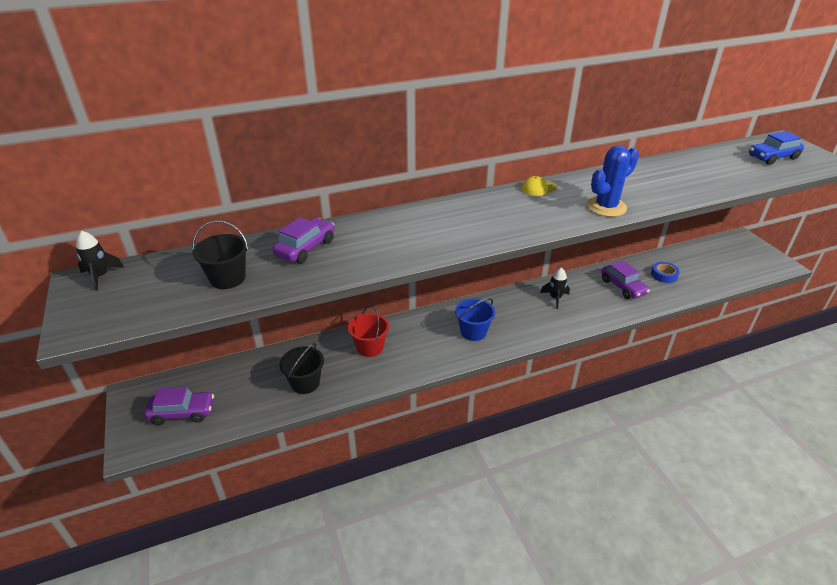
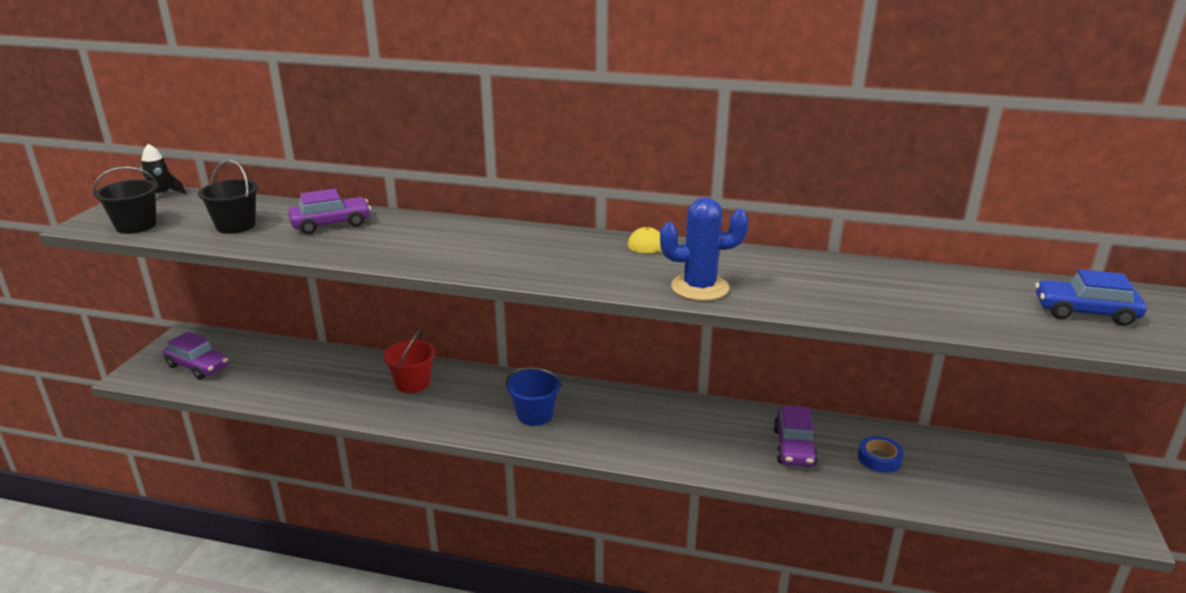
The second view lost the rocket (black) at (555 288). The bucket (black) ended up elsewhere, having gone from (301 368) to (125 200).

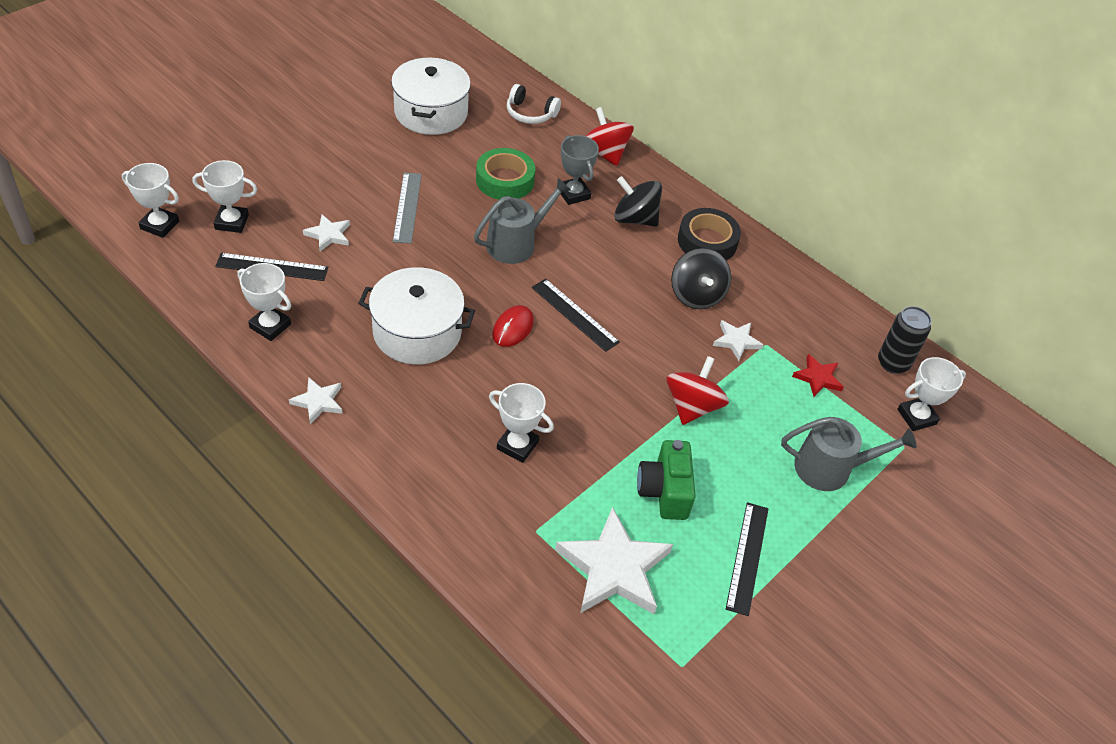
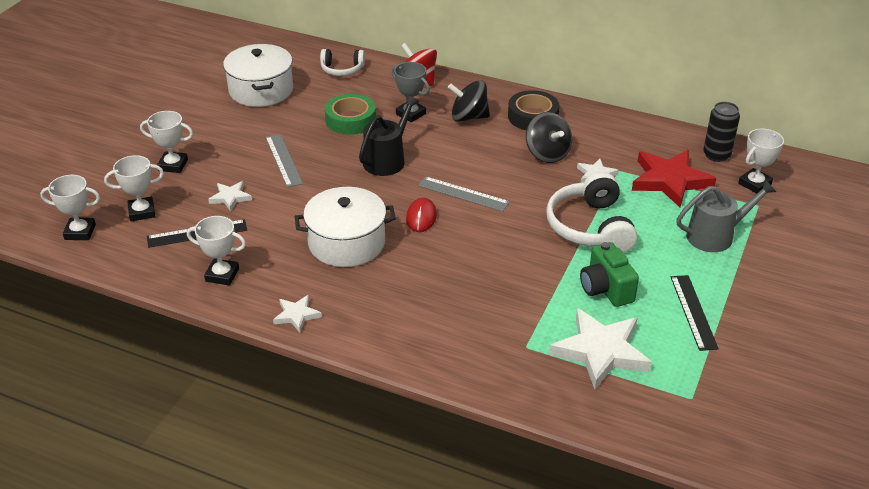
What was the watering can (grey) at (522 221) turned into the watering can (black) at (389 135). What was the ruler (black) at (576 315) turned into the ruler (grey) at (464 194). The size of the star (red) at (818 375) changed by a factor of 2.00. Where the spinning top (red) stood at (697 390), the headphones (white) came to stand at (591 212). The trophy (white) ended up elsewhere, having gone from (521 423) to (166 142).

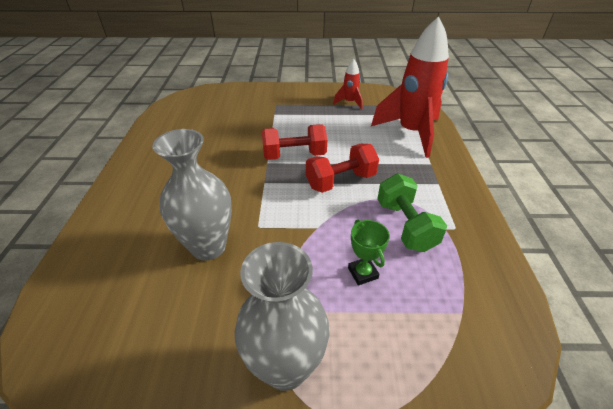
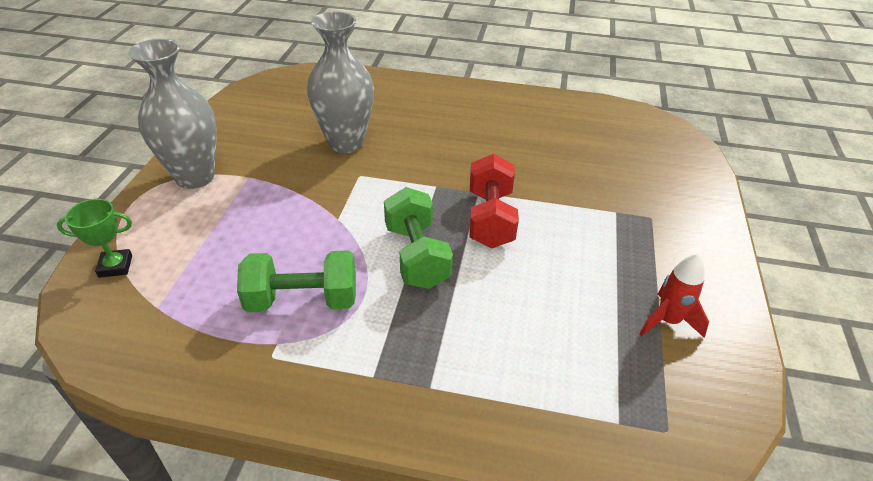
The second view lost the rocket (red) at (410 87). What was the dumbbell (red) at (342 168) turned into the dumbbell (green) at (418 238). The trophy (green) ended up elsewhere, having gone from (369 252) to (94 238).

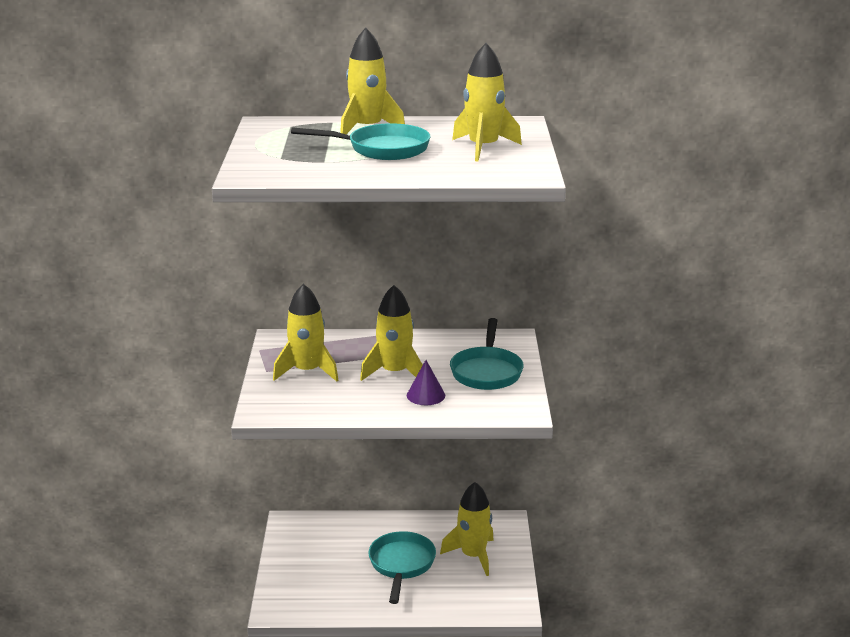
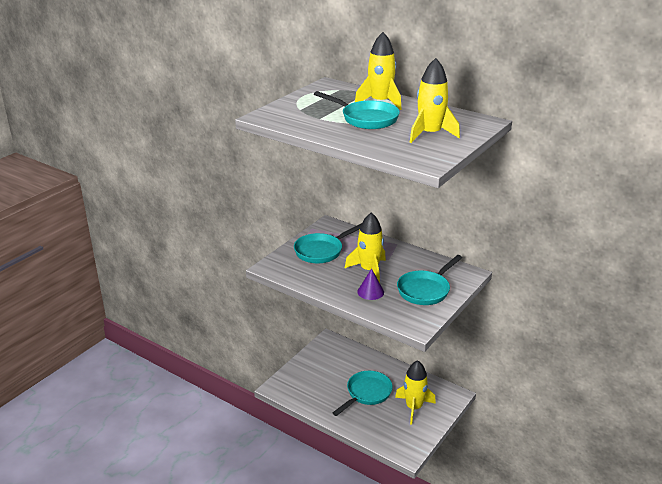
Where the rocket (yellow) stood at (305 333), the pan (turquoise) came to stand at (328 243).

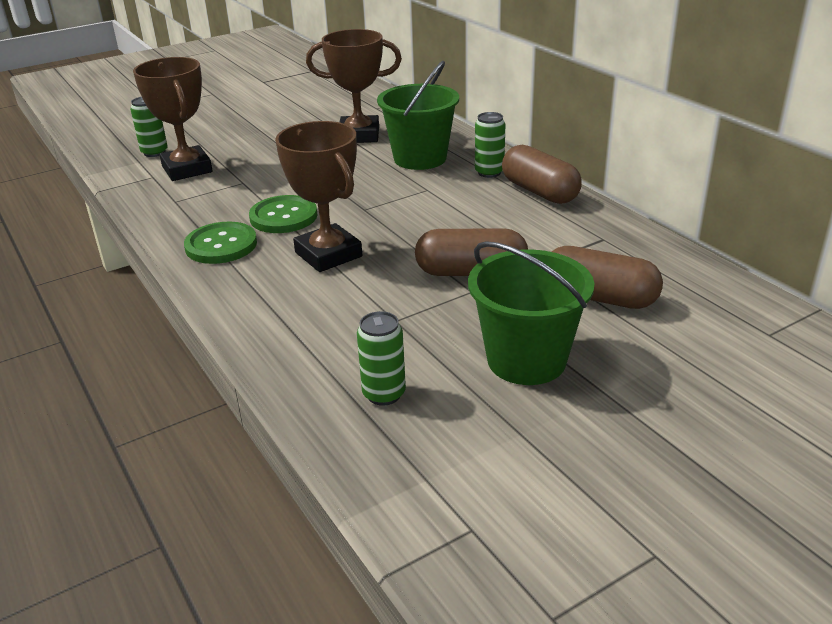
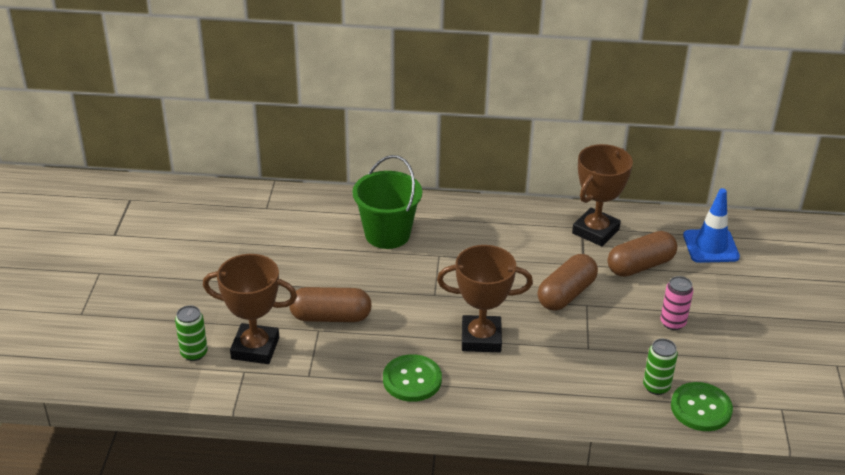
The trophy (brown) ended up elsewhere, having gone from (354 86) to (602 195). The second view lost the can (green) at (490 145). The capsule (brown) ended up elsewhere, having gone from (542 174) to (330 304). The button (green) ended up elsewhere, having gone from (283 214) to (702 406). Where the bucket (green) stood at (531 313), the can (pink) came to stand at (676 303). The second view gained the traffic cone (blue) at (711 225).

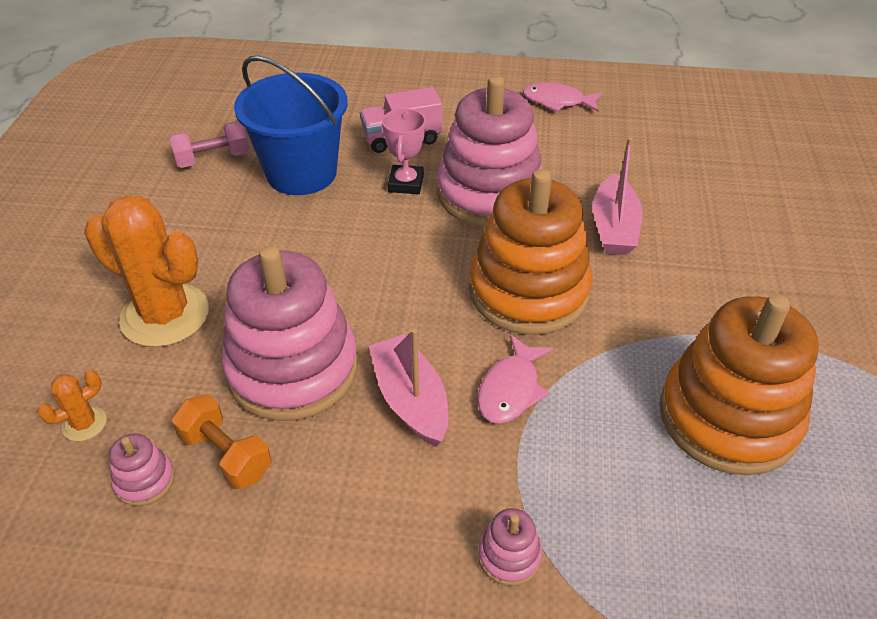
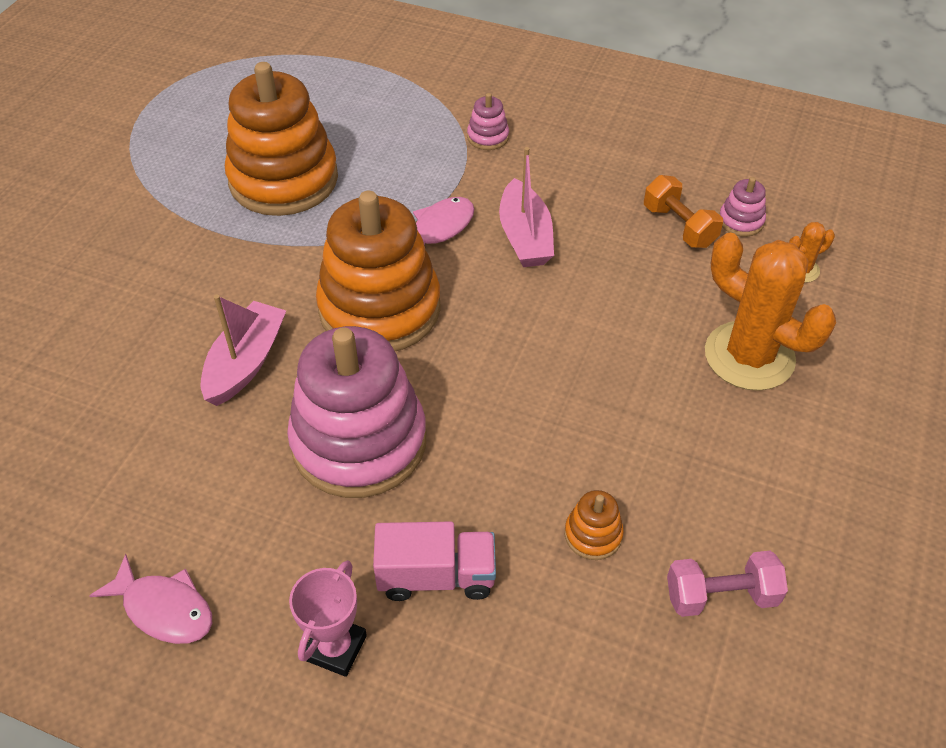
Where the bucket (blue) stood at (291 125), the stacking toy (orange) came to stand at (594 525). The trophy (pink) ended up elsewhere, having gone from (404 151) to (328 618). The second view lost the stacking toy (pink) at (290 333).

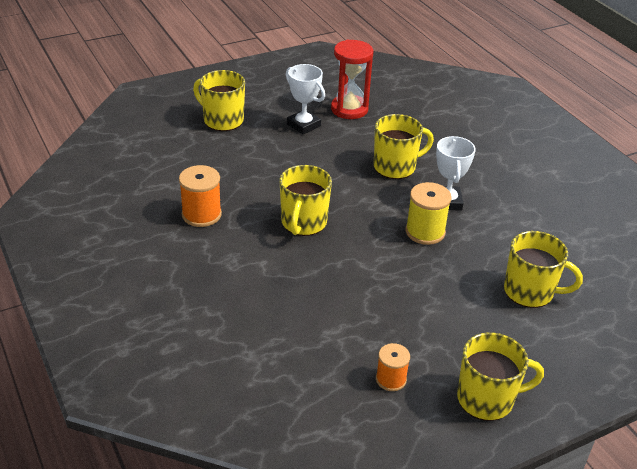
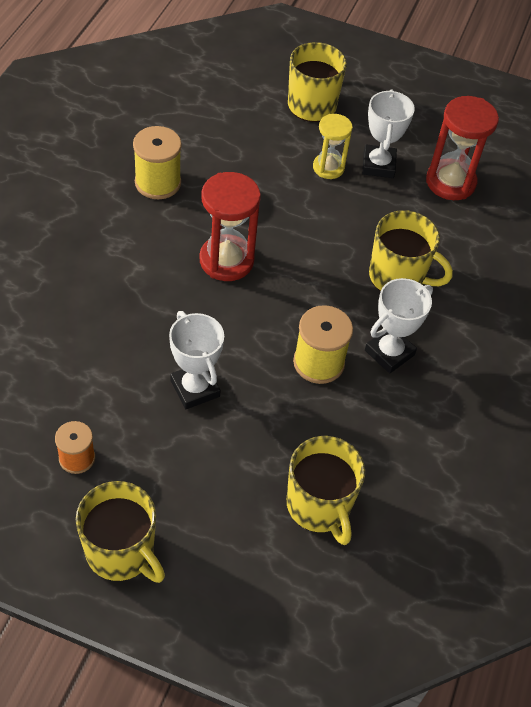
What was the spool (orange) at (200 196) turned into the spool (yellow) at (157 162). Where the mug (yellow) stood at (305 200), the hourglass (red) came to stand at (230 226). The second view gained the hourglass (yellow) at (333 146). The second view gained the trophy (white) at (196 360).

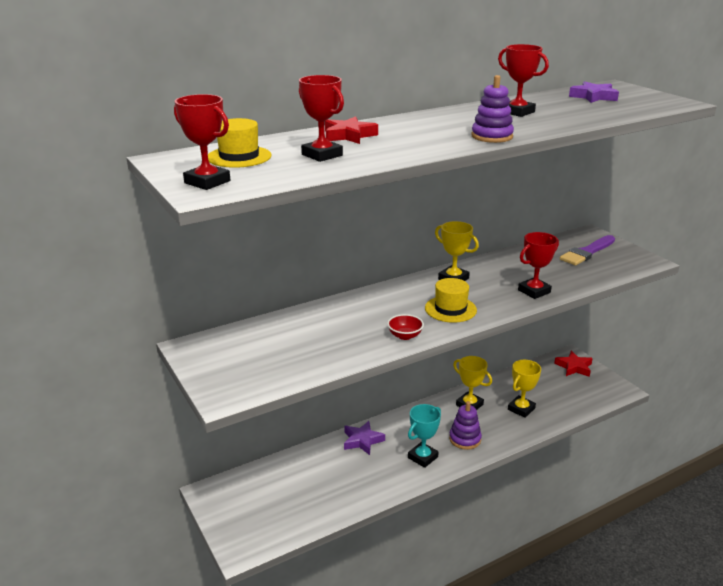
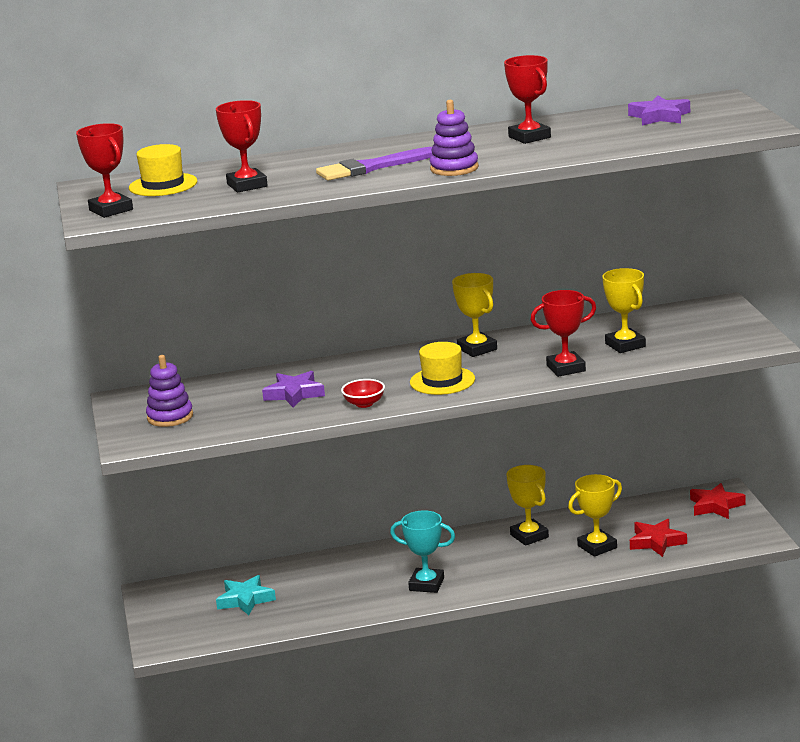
The star (red) ended up elsewhere, having gone from (351 130) to (658 538). The brush (purple) ended up elsewhere, having gone from (587 250) to (374 164). The stacking toy (purple) ended up elsewhere, having gone from (465 425) to (169 391). The trophy (turquoise) at (424 436) ended up facing another way, 45 degrees clockwise from before. The star (purple) ended up elsewhere, having gone from (364 438) to (293 389). The second view gained the trophy (yellow) at (624 310). The second view gained the star (turquoise) at (246 595).

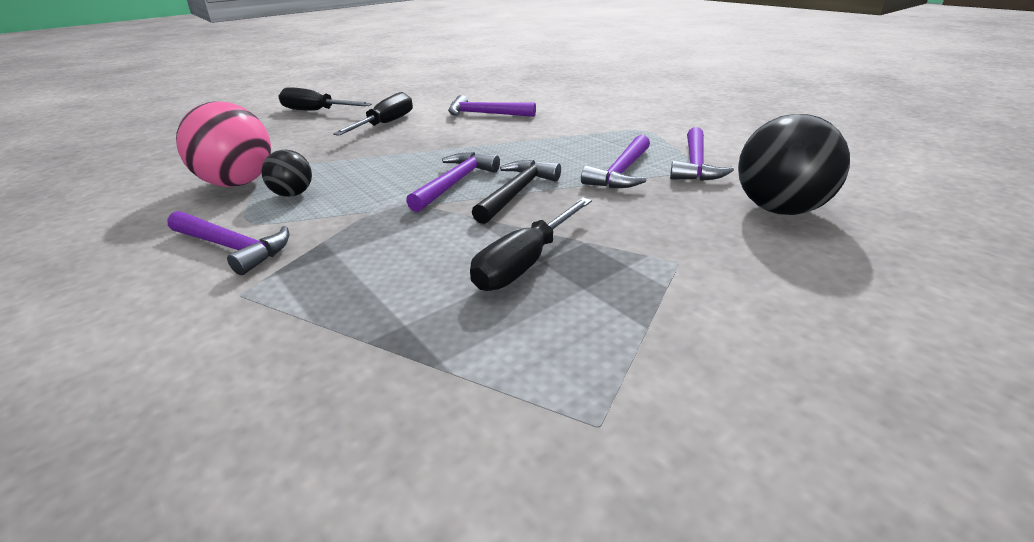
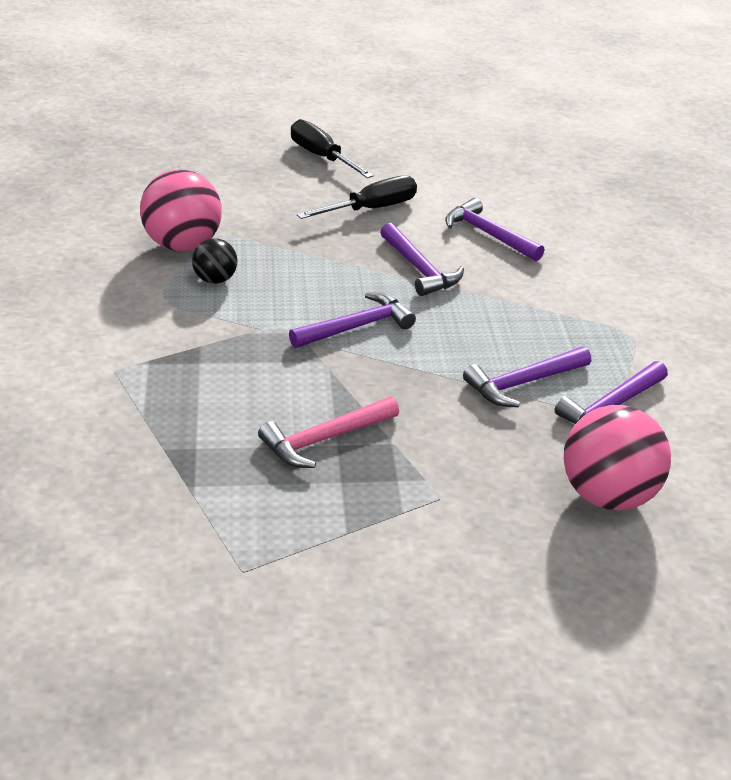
What was the ball (black) at (794 164) turned into the ball (pink) at (617 457). The second view lost the hammer (black) at (516 192). Where the screwdriver (black) stood at (531 244), the hammer (pink) came to stand at (328 432). The hammer (purple) ended up elsewhere, having gone from (228 243) to (422 259).

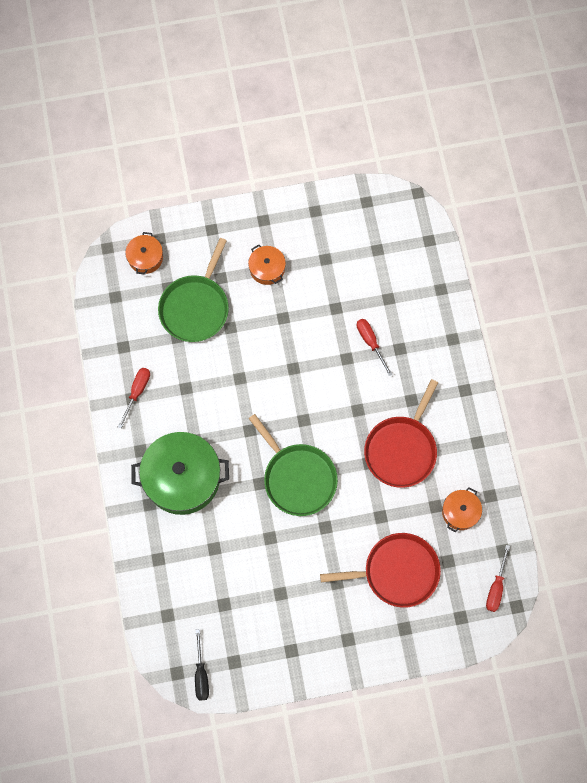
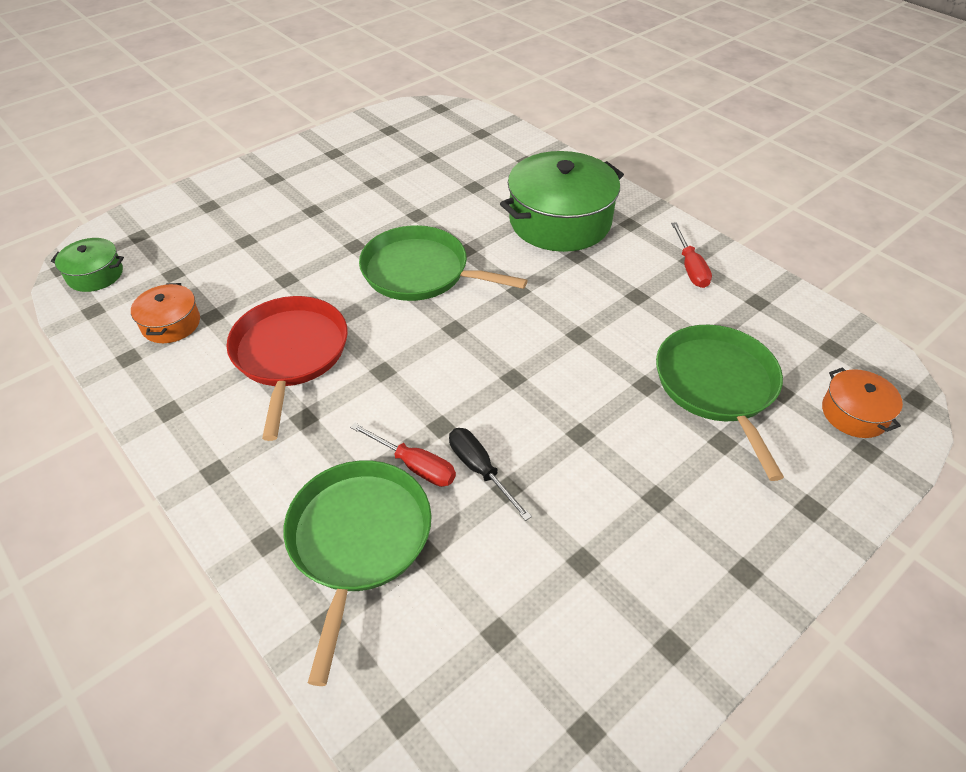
The second view lost the pot (orange) at (267 264). The second view lost the pan (red) at (380 570). Where the screwdriver (red) stood at (498 578), the pot (green) came to stand at (87 265). The screwdriver (black) ended up elsewhere, having gone from (202 665) to (490 474). The second view gained the pan (green) at (358 573).

